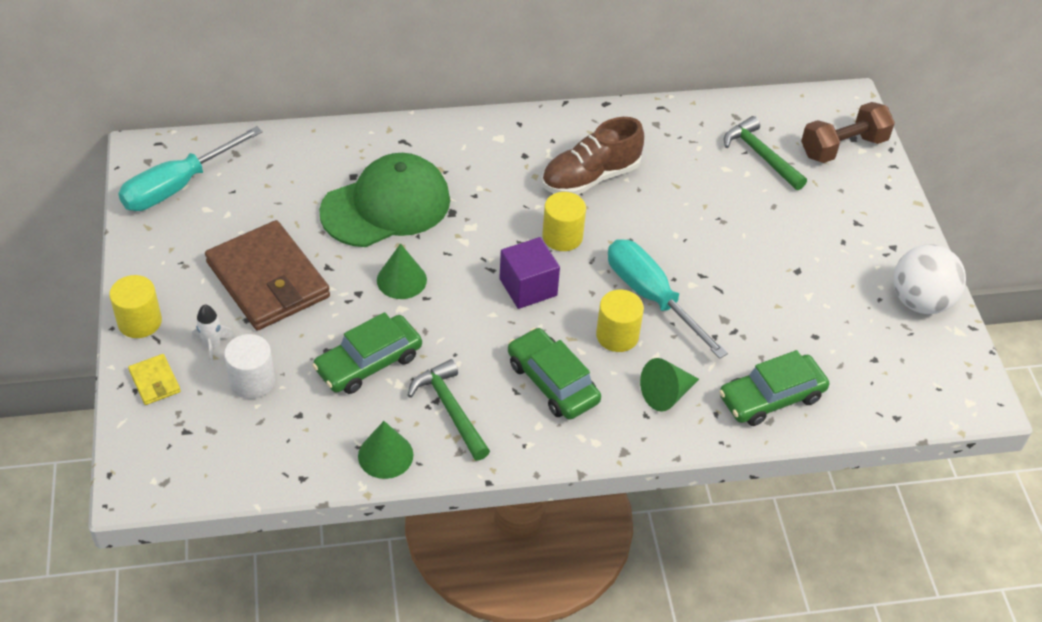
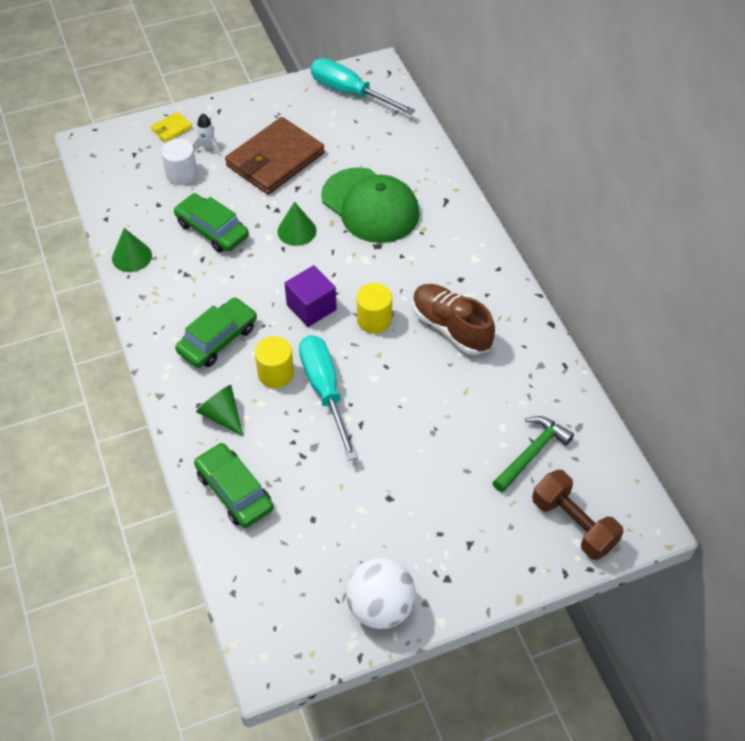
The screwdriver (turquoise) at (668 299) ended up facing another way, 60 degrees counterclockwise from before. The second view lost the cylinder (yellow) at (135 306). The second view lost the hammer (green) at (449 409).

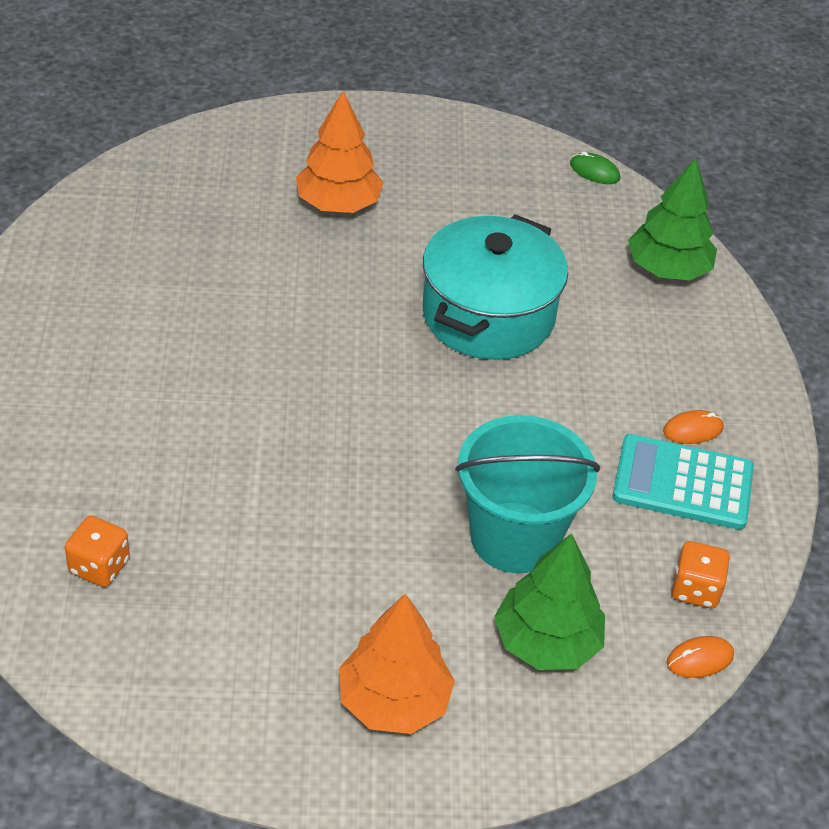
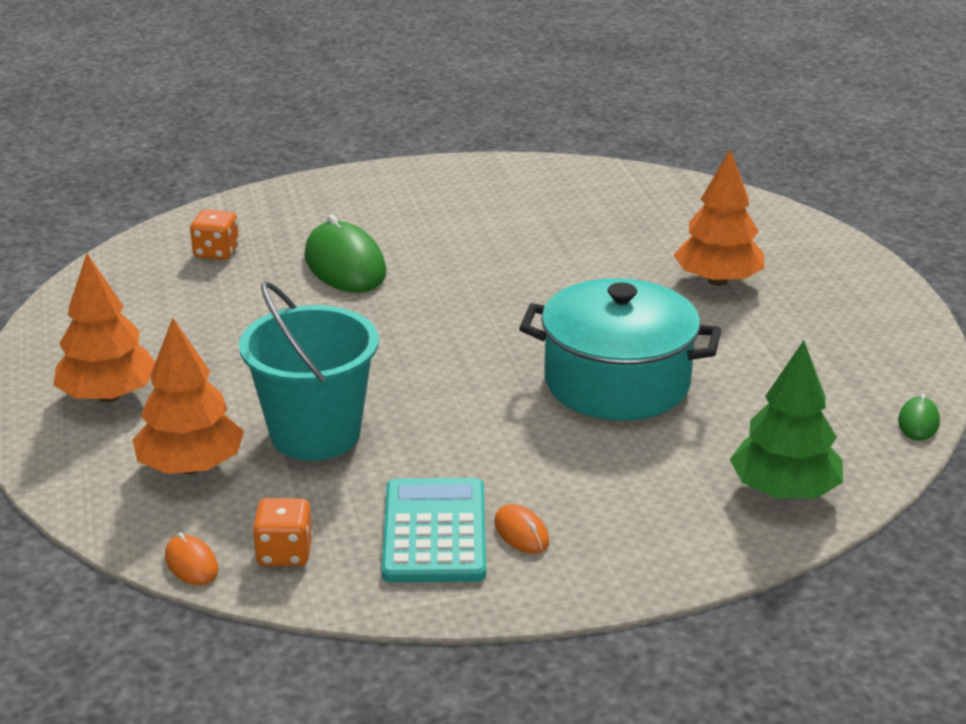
What was the tree (green) at (549 601) turned into the tree (orange) at (188 396). The second view gained the mouse (green) at (345 254).

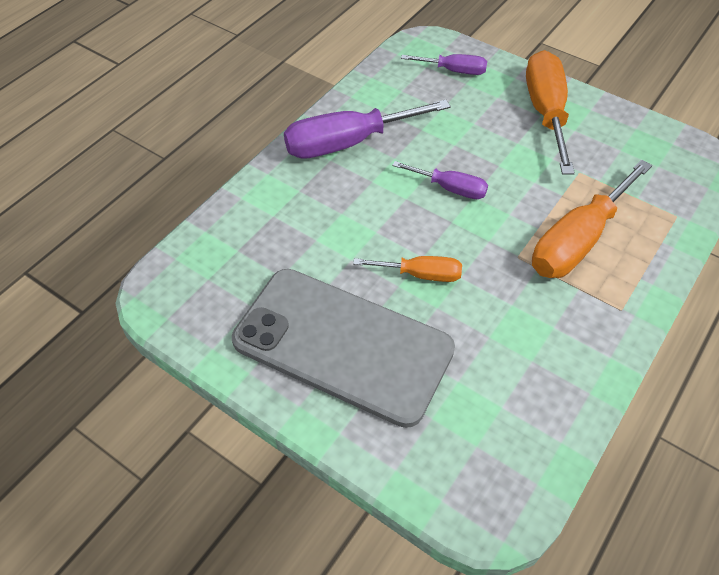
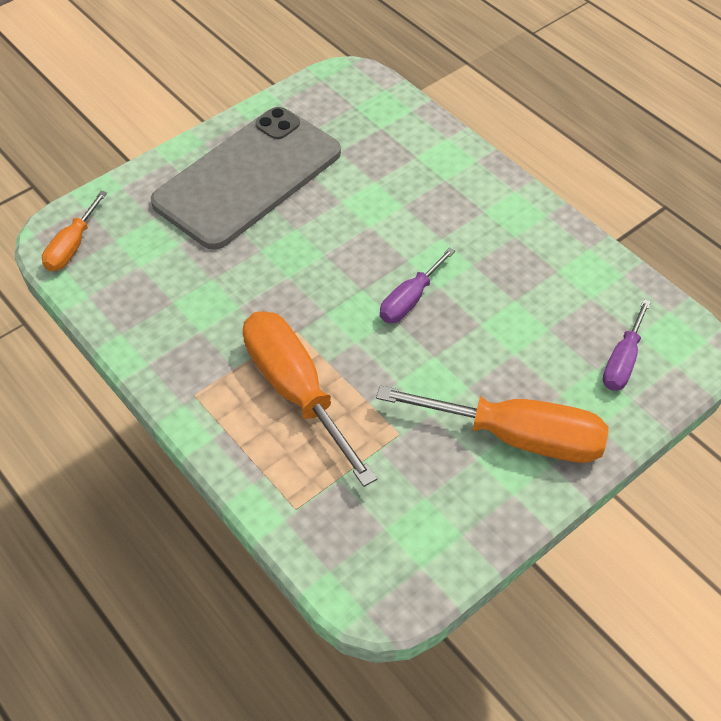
The second view lost the screwdriver (purple) at (367 129). The screwdriver (orange) ended up elsewhere, having gone from (407 269) to (74 231).

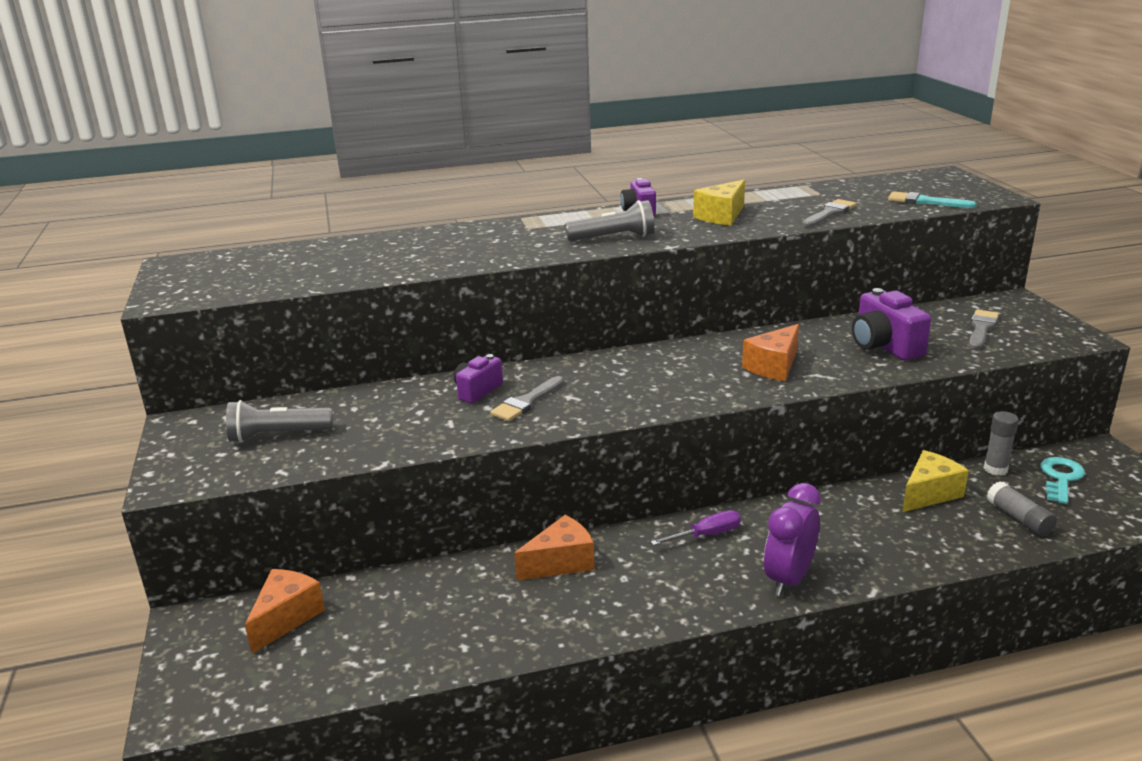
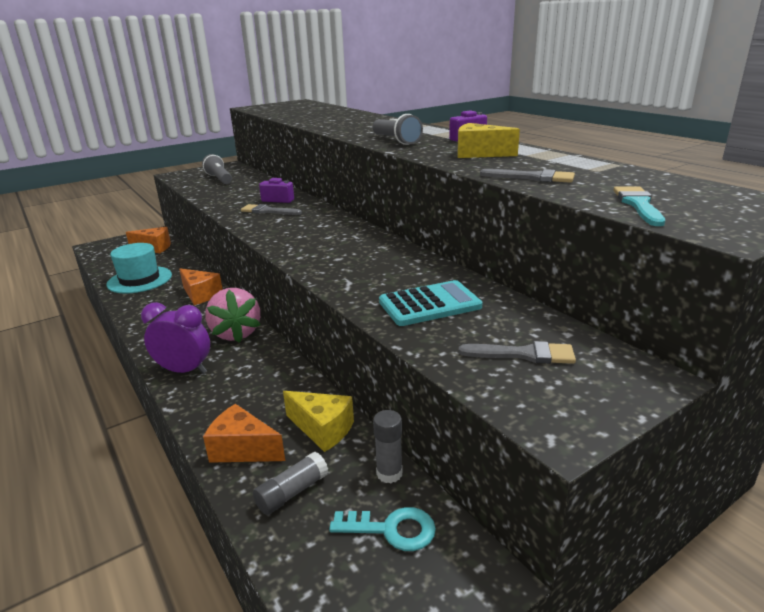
Where the camera (purple) stood at (891 324), the calculator (turquoise) came to stand at (430 303). The cheese (orange) ended up elsewhere, having gone from (770 352) to (244 433). Where the screwdriver (purple) stood at (696 528), the strawberry (pink) came to stand at (232 315). The second view gained the hat (turquoise) at (139 268).

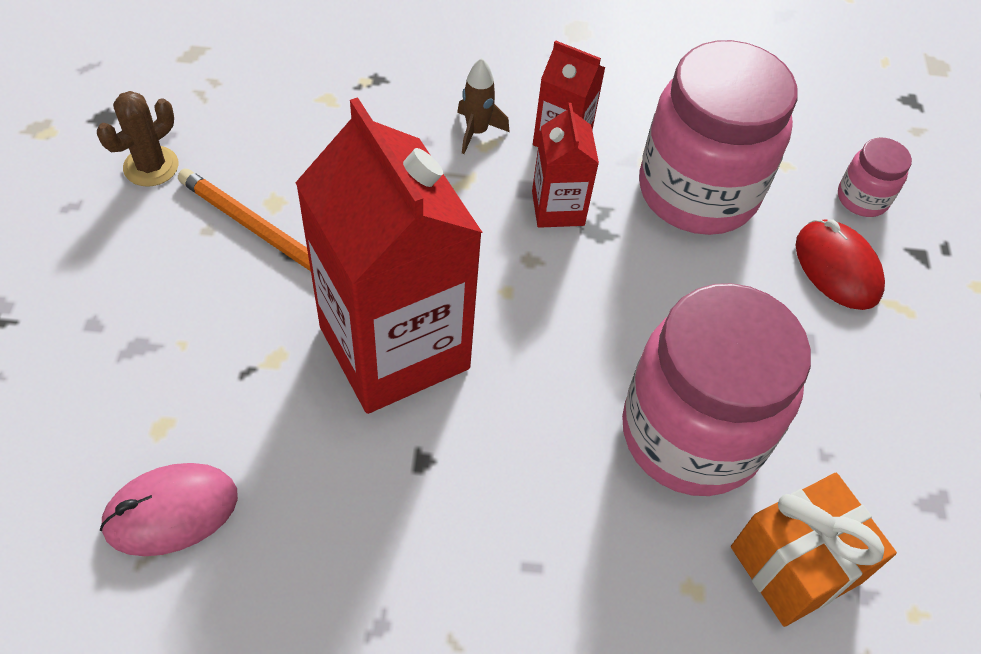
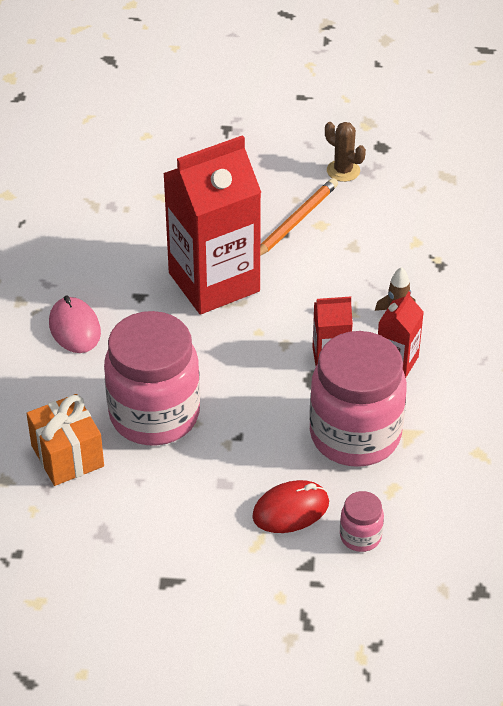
The mouse (pink) ended up elsewhere, having gone from (169 509) to (75 324).

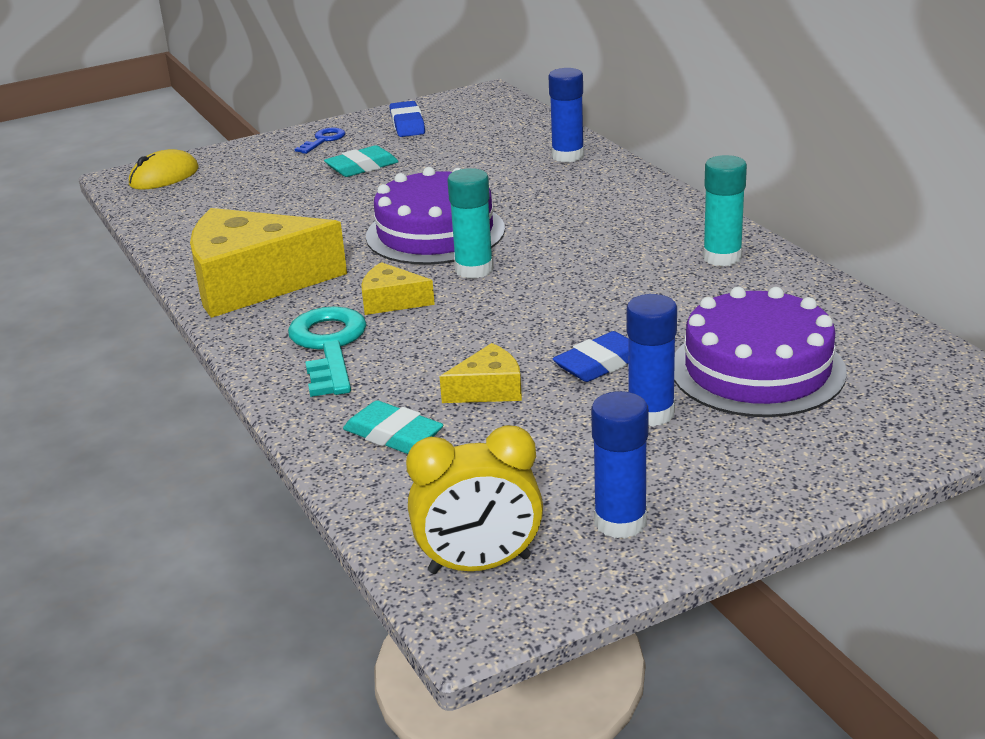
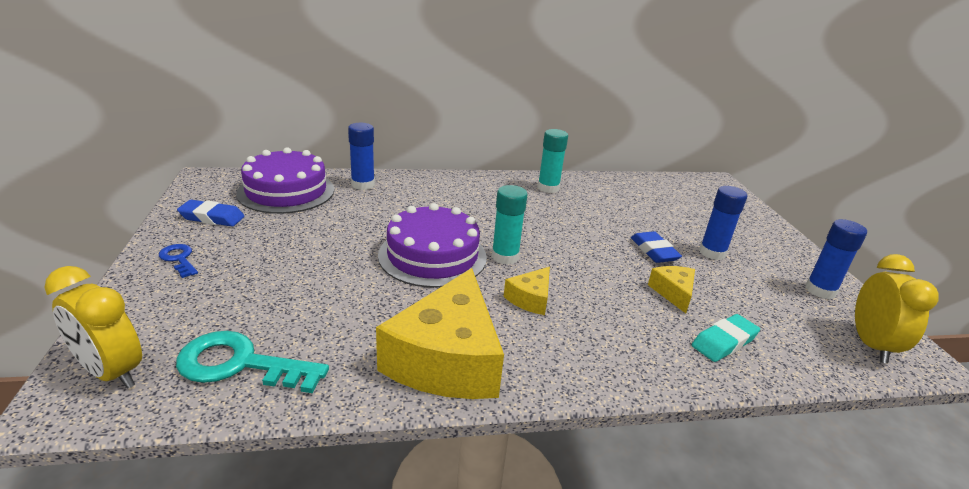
The second view lost the eraser (turquoise) at (361 161). Where the mouse (yellow) stood at (164 169), the clock (yellow) came to stand at (93 327). The cake (purple) ended up elsewhere, having gone from (760 352) to (285 180). The key (turquoise) ended up elsewhere, having gone from (327 351) to (252 362).

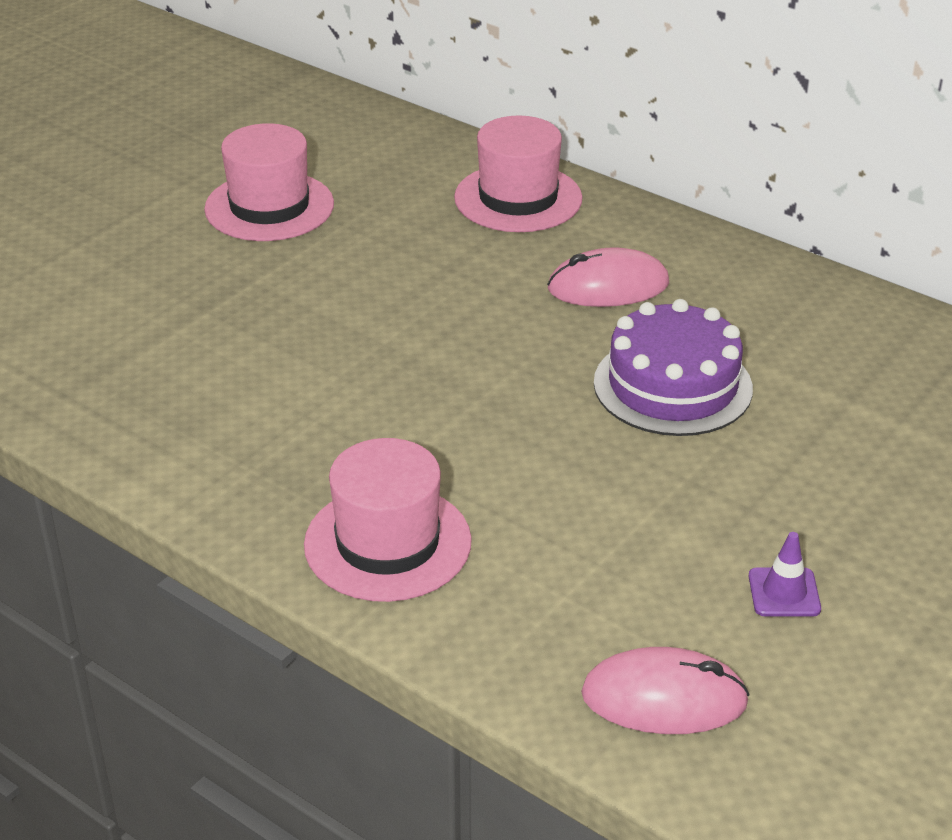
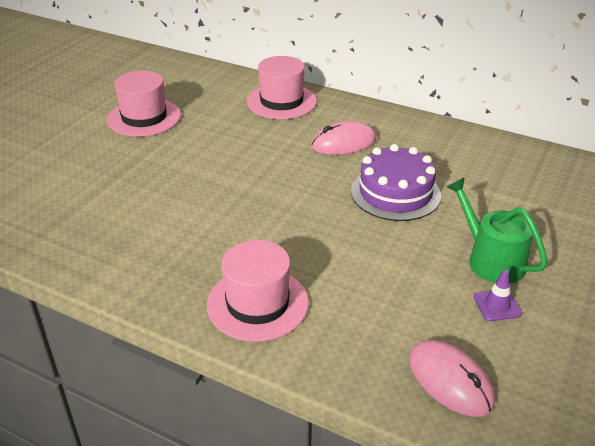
The mouse (pink) at (665 690) ended up facing another way, 60 degrees clockwise from before. The second view gained the watering can (green) at (497 231).

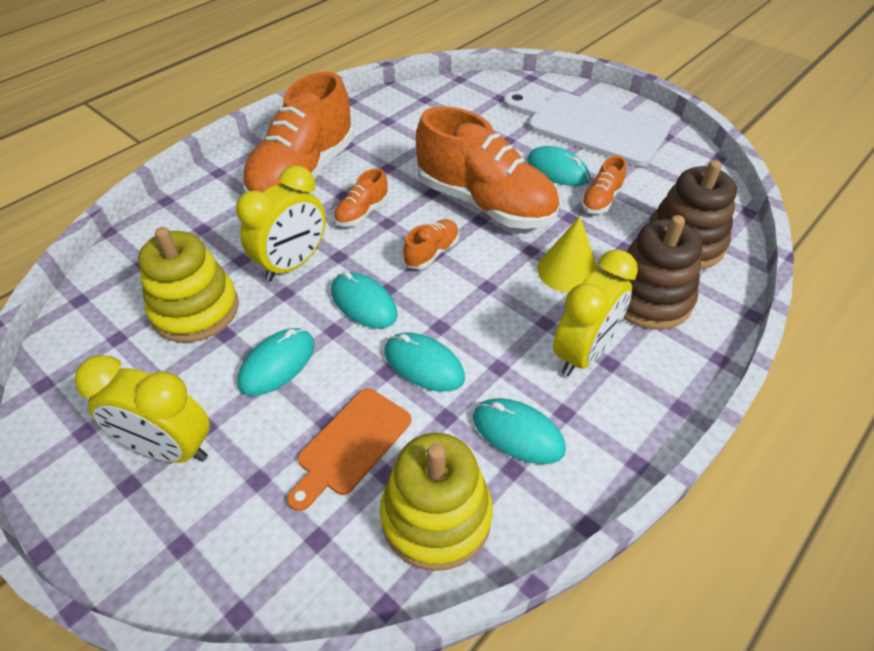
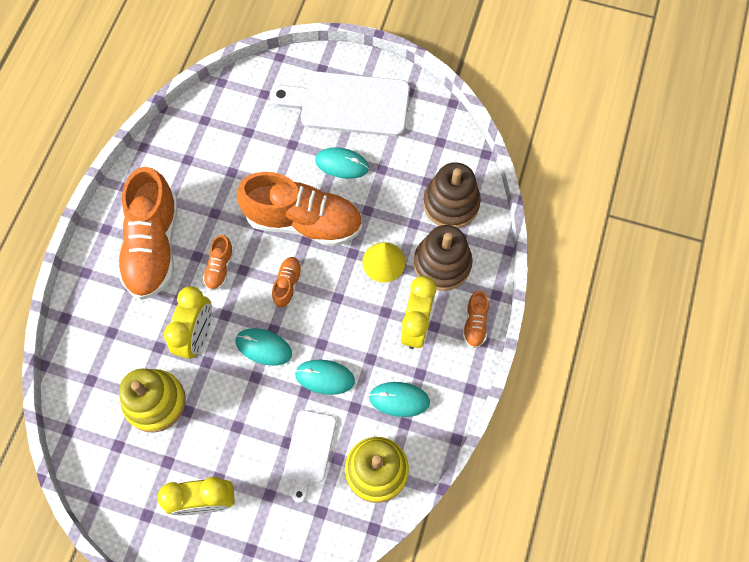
The shoe (orange) ended up elsewhere, having gone from (603 185) to (476 319). The second view lost the mouse (turquoise) at (276 362). What was the cutting board (orange) at (349 449) turned into the cutting board (white) at (310 456).

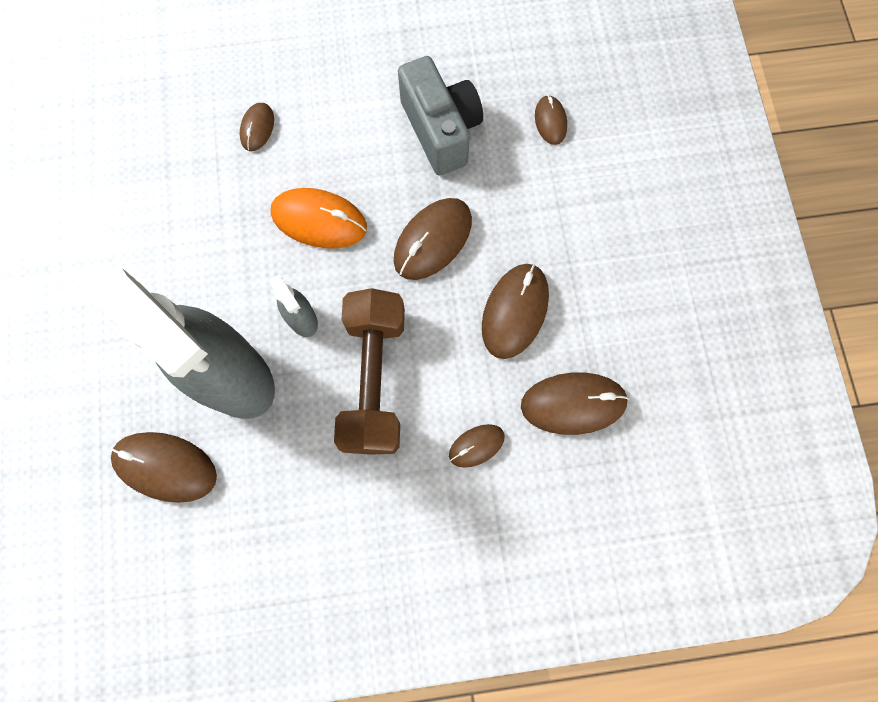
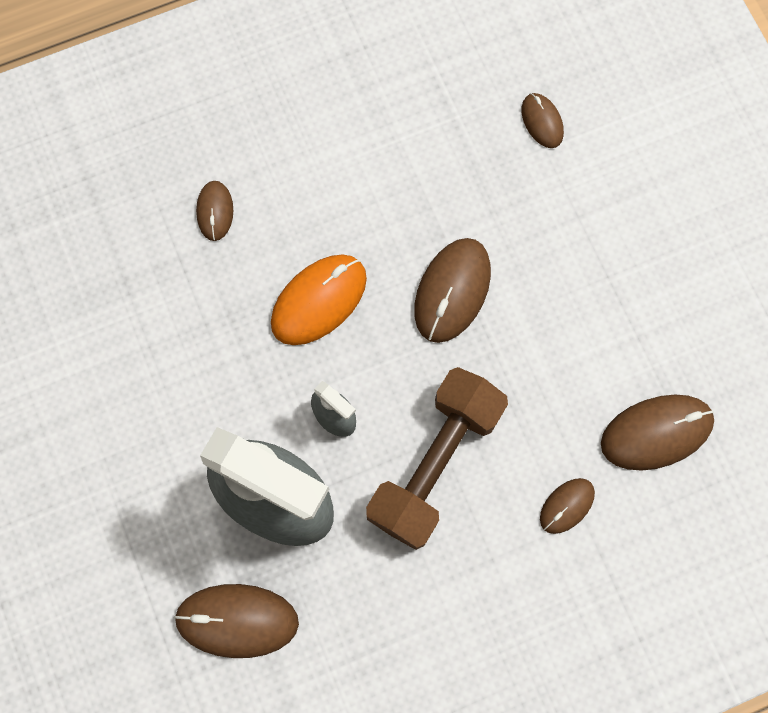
The second view lost the camera (grey) at (440 116). The mouse (orange) at (318 218) ended up facing another way, 45 degrees counterclockwise from before. The second view lost the mouse (brown) at (515 311). The dumbbell (brown) at (369 371) ended up facing another way, 45 degrees clockwise from before.

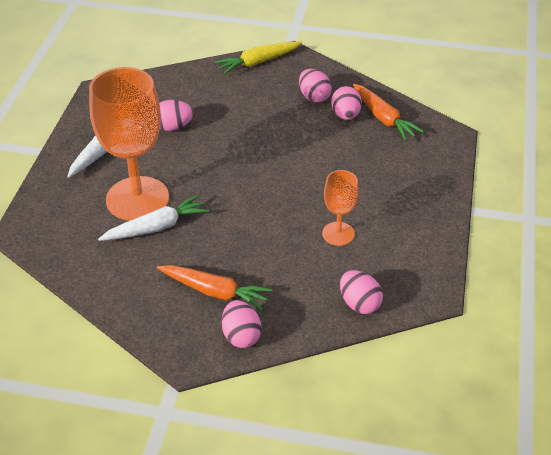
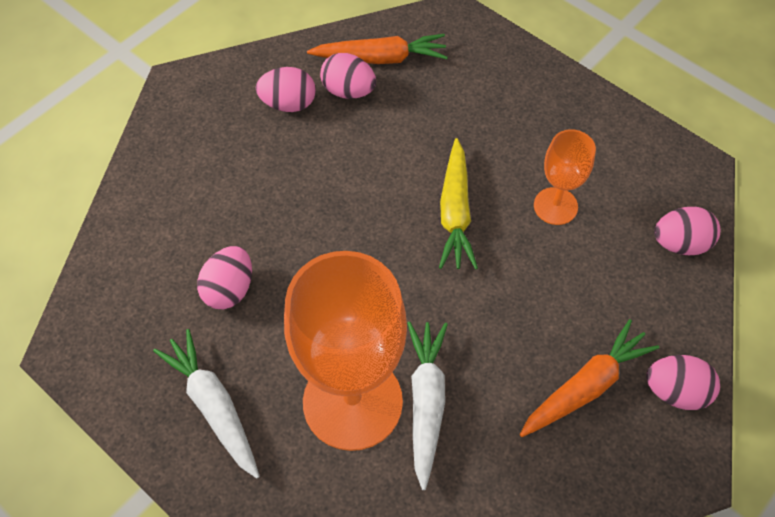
The carrot (yellow) ended up elsewhere, having gone from (258 58) to (458 203).

